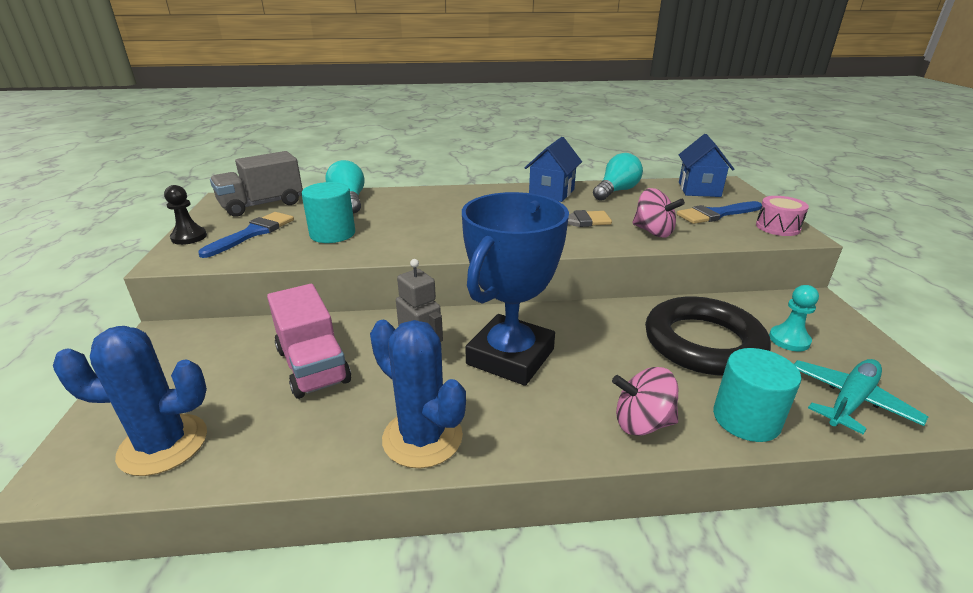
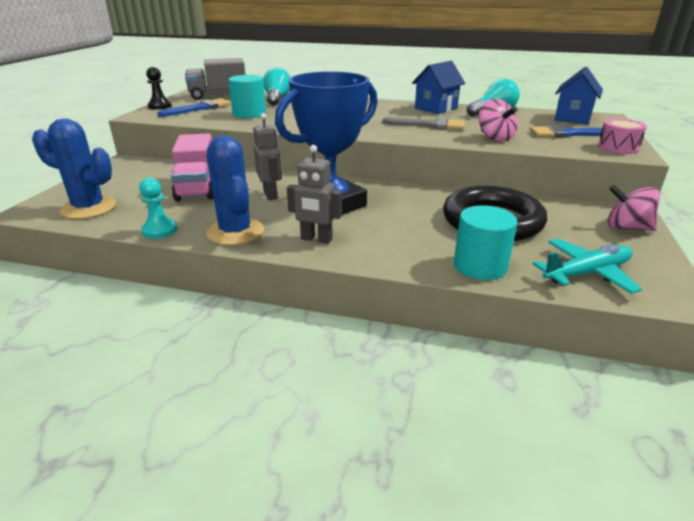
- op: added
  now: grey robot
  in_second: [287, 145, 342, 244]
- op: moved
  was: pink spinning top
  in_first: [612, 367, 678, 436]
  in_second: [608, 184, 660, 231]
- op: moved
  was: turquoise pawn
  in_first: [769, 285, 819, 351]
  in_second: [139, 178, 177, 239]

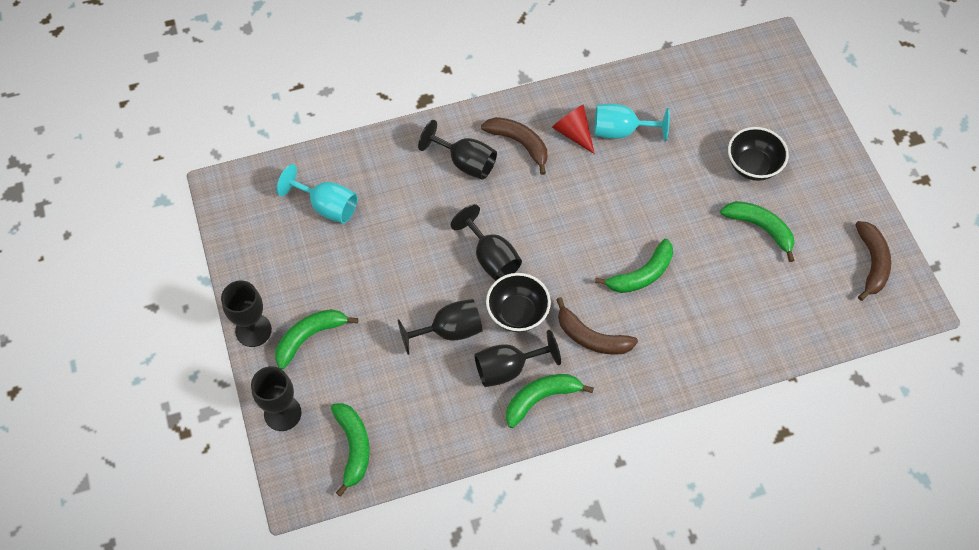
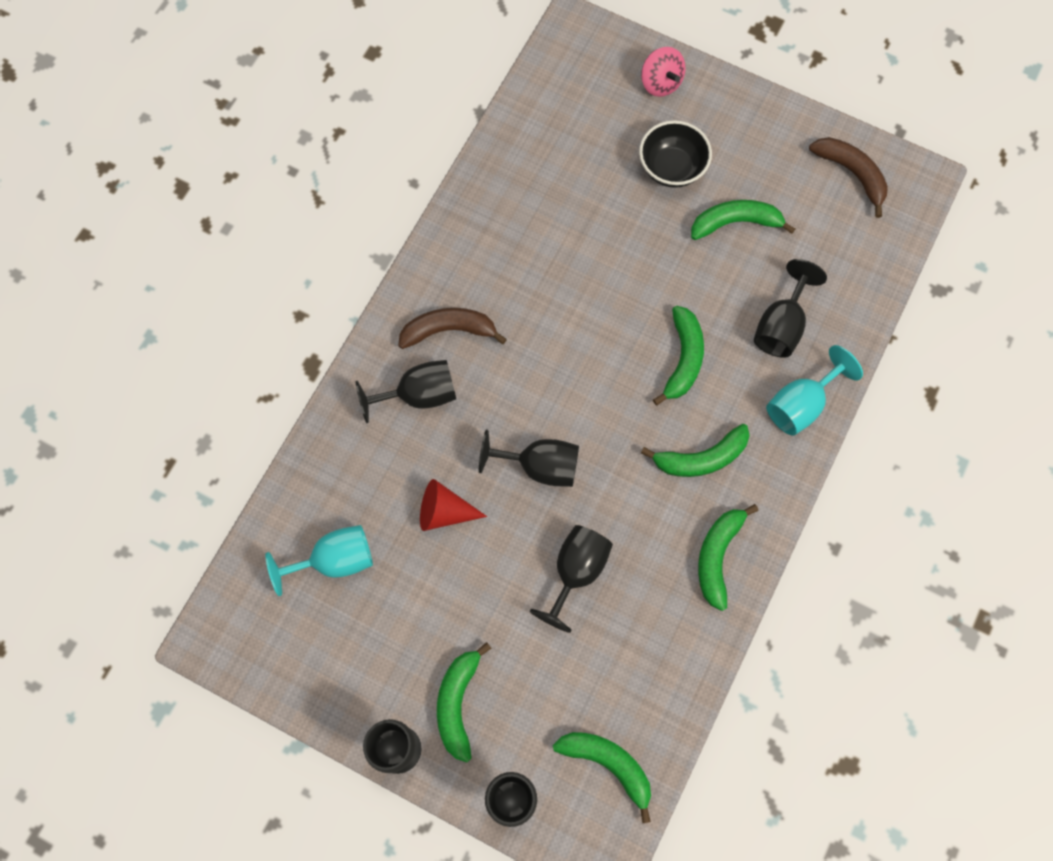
- op: removed
  was: black bowl
  in_first: [486, 273, 551, 332]
- op: added
  now: pink spinning top
  in_second: [641, 47, 686, 97]
- op: moved
  was: black goblet
  in_first: [474, 330, 561, 387]
  in_second: [754, 259, 827, 358]
- op: moved
  was: red cone
  in_first: [552, 104, 595, 154]
  in_second: [420, 479, 487, 531]
- op: moved
  was: turquoise goblet
  in_first: [594, 104, 670, 141]
  in_second: [766, 345, 863, 436]
- op: recoloured
  was: brown banana
  now: green banana
  in_first: [556, 297, 638, 355]
  in_second: [641, 424, 750, 477]

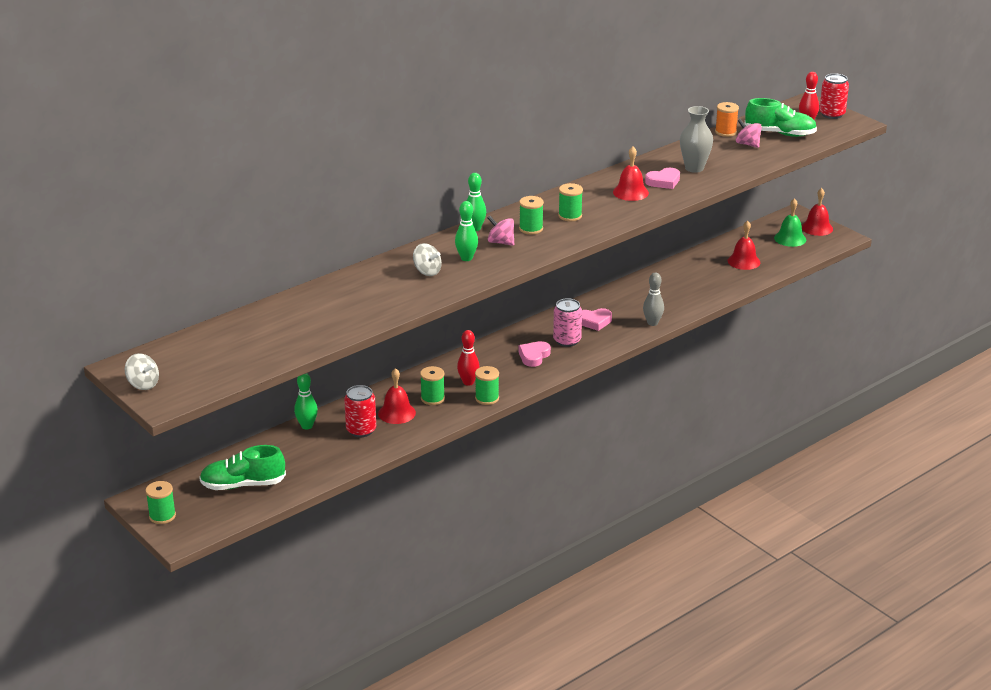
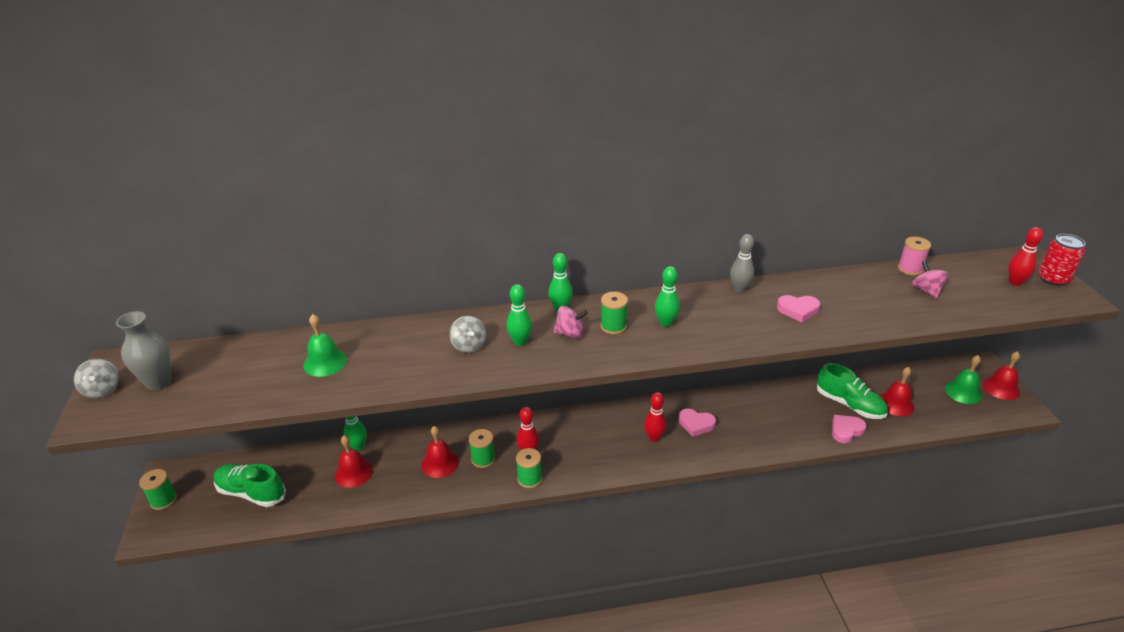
- op: removed
  was: red can
  in_first: [344, 385, 376, 437]
- op: added
  now: green bell
  in_second: [303, 314, 347, 377]
- op: moved
  was: pink heart
  in_first: [518, 341, 551, 367]
  in_second: [832, 415, 867, 443]
- op: moved
  was: red bell
  in_first: [613, 147, 649, 201]
  in_second: [335, 435, 373, 488]
- op: moved
  was: grey bowling pin
  in_first: [643, 273, 664, 326]
  in_second: [730, 234, 754, 293]
- op: moved
  was: grey vase
  in_first: [680, 106, 713, 173]
  in_second: [116, 311, 171, 390]
- op: moved
  was: green shoe
  in_first: [745, 98, 817, 137]
  in_second: [817, 363, 888, 419]
- op: replaced
  was: pink can
  now: red bowling pin
  in_first: [553, 298, 582, 347]
  in_second: [644, 392, 667, 442]
- op: replaced
  was: green spool
  now: green bowling pin
  in_first: [558, 183, 583, 221]
  in_second: [655, 266, 680, 327]
- op: recoloured
  was: orange spool
  now: pink spool
  in_first: [715, 102, 739, 137]
  in_second: [898, 237, 931, 276]
- op: turned
  was: pink spinning top
  in_first: [487, 216, 514, 246]
  in_second: [553, 306, 588, 338]
  clockwise: 120

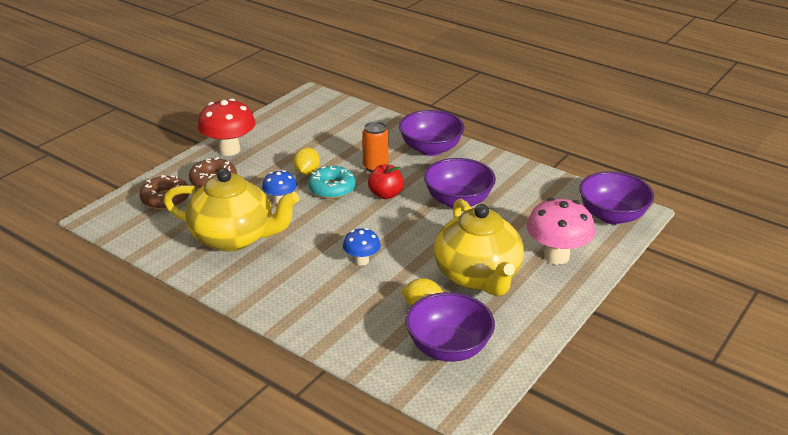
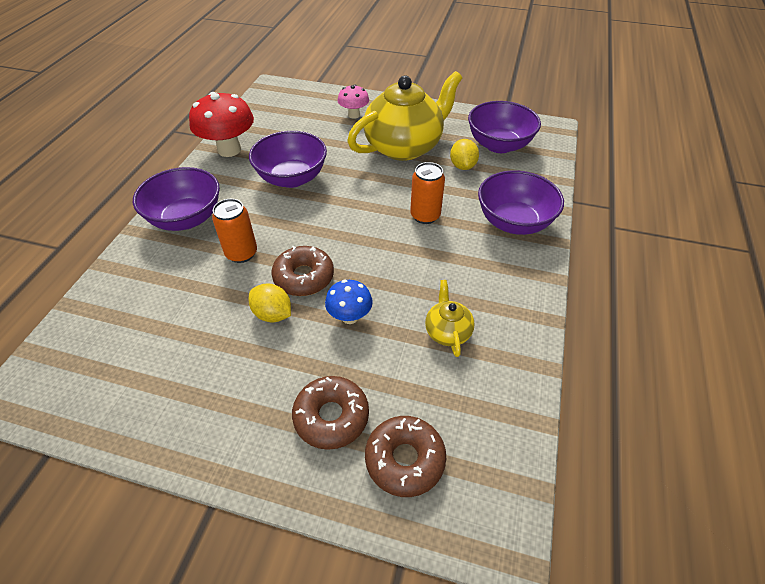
- op: removed
  was: red apple
  in_first: [368, 164, 404, 199]
- op: moved
  was: red mushroom
  in_first: [198, 98, 255, 156]
  in_second: [189, 92, 254, 157]
- op: moved
  was: purple bowl
  in_first: [579, 172, 654, 224]
  in_second: [478, 170, 564, 235]
- op: replaced
  was: blue mushroom
  now: orange can
  in_first: [343, 228, 381, 266]
  in_second: [410, 162, 445, 224]
- op: recoloured
  was: turquoise donut
  now: brown donut
  in_first: [308, 166, 356, 199]
  in_second: [271, 246, 334, 296]
- op: turned
  was: yellow lemon
  in_first: [293, 147, 320, 175]
  in_second: [249, 284, 291, 322]
  clockwise: 45
- op: resized
  was: yellow teapot
  in_first: [163, 169, 299, 251]
  in_second: [425, 280, 475, 357]
  ratio: 0.44
- op: resized
  was: pink mushroom
  in_first: [527, 198, 595, 265]
  in_second: [337, 84, 369, 119]
  ratio: 0.56

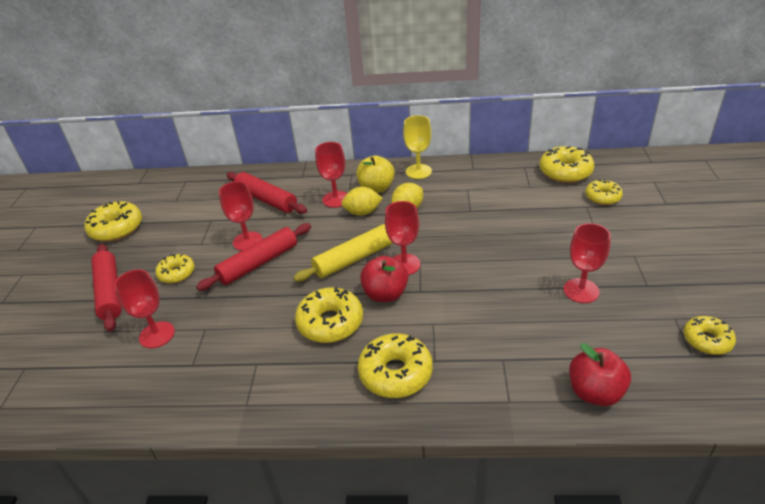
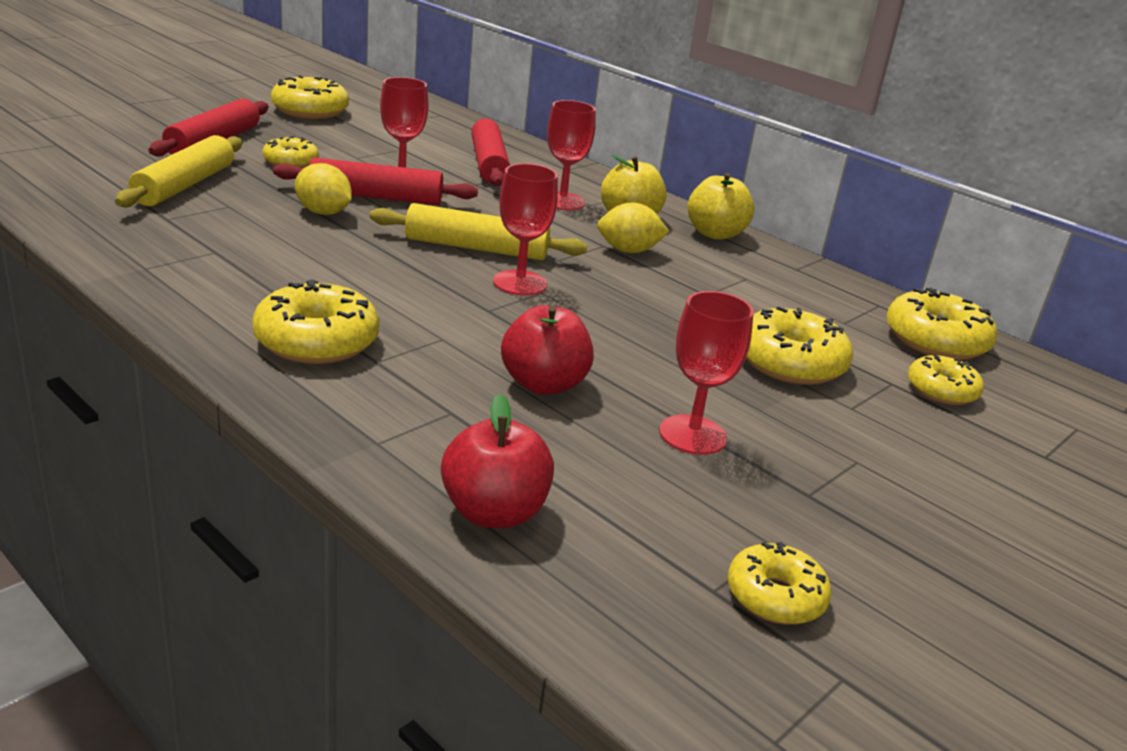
- op: moved
  was: yellow donut
  in_first: [295, 287, 363, 343]
  in_second: [746, 306, 853, 385]
- op: moved
  was: yellow lemon
  in_first: [341, 187, 383, 216]
  in_second: [295, 163, 352, 215]
- op: moved
  was: red apple
  in_first: [360, 256, 408, 302]
  in_second: [501, 305, 594, 395]
- op: replaced
  was: red goblet
  now: yellow rolling pin
  in_first: [114, 269, 175, 348]
  in_second: [115, 135, 242, 207]
- op: replaced
  was: yellow goblet
  now: yellow apple
  in_first: [403, 115, 432, 179]
  in_second: [687, 173, 754, 240]

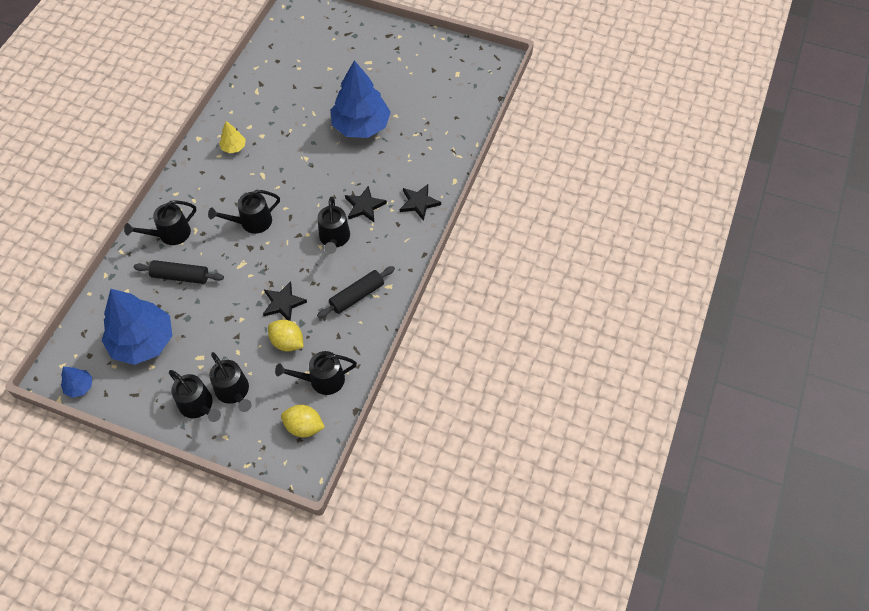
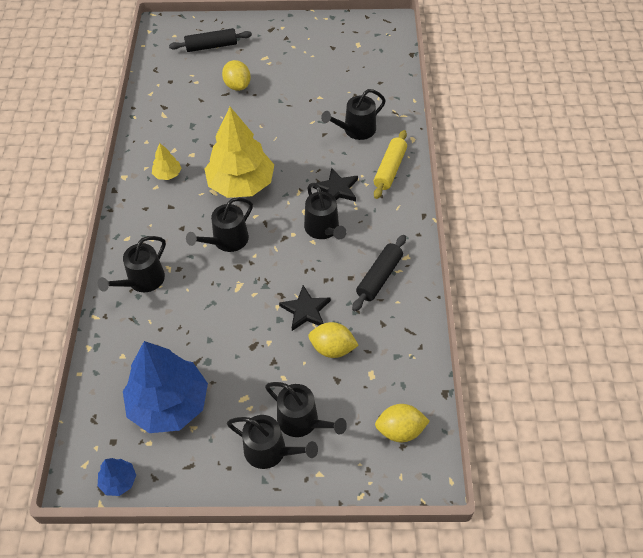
- op: removed
  was: blue tree
  in_first: [330, 60, 391, 138]
- op: added
  now: yellow tree
  in_second: [204, 107, 274, 198]
- op: added
  now: yellow lemon
  in_second: [222, 60, 251, 91]
- op: moved
  was: black rolling pin
  in_first: [134, 260, 224, 284]
  in_second: [169, 28, 252, 52]
- op: moved
  was: black watering can
  in_first: [275, 351, 357, 395]
  in_second: [321, 89, 386, 140]
- op: replaced
  was: black star
  now: yellow rolling pin
  in_first: [400, 184, 441, 221]
  in_second: [374, 130, 407, 199]

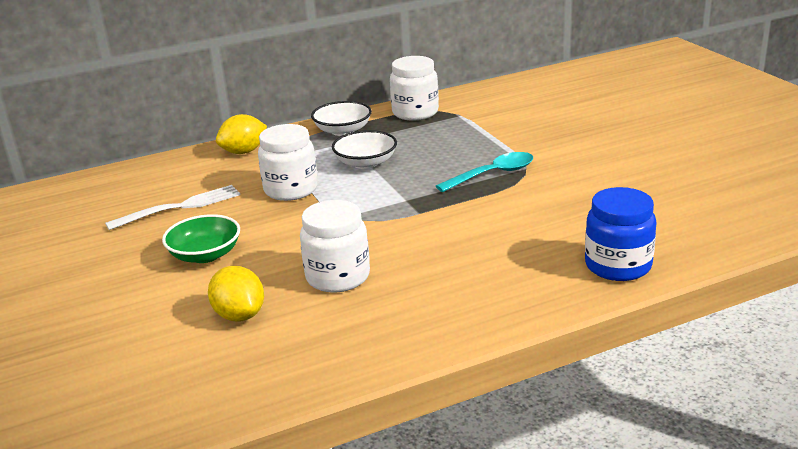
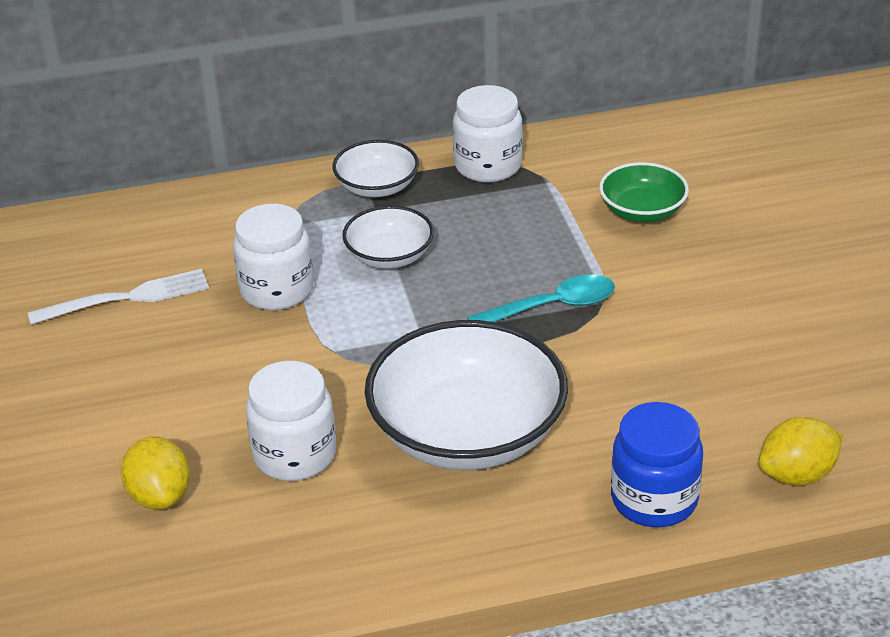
- op: added
  now: white bowl
  in_second: [364, 320, 568, 470]
- op: moved
  was: green bowl
  in_first: [162, 214, 240, 263]
  in_second: [599, 162, 689, 222]
- op: moved
  was: yellow lemon
  in_first: [216, 114, 267, 154]
  in_second: [759, 417, 843, 486]

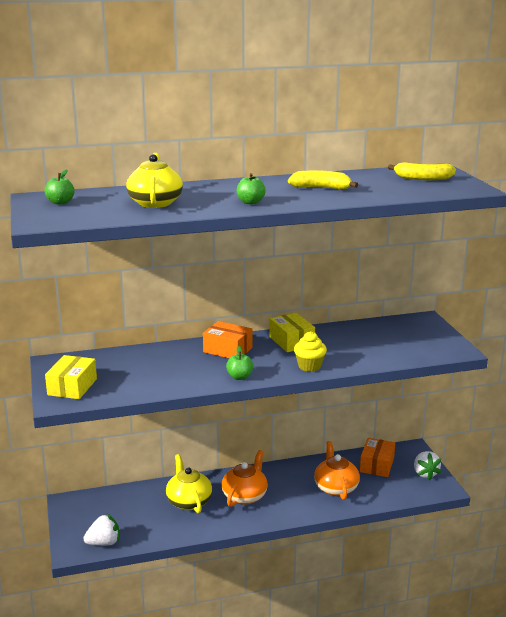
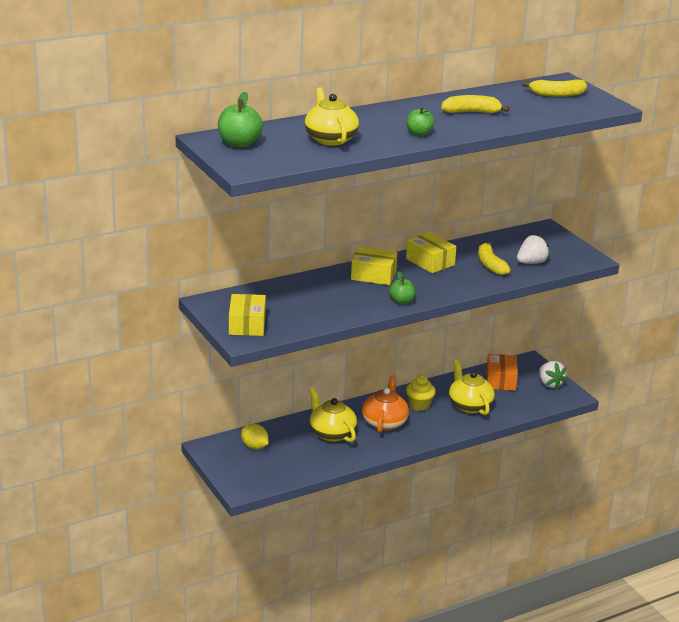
- op: added
  now: yellow lemon
  in_second: [241, 424, 269, 449]
- op: added
  now: yellow banana
  in_second: [478, 241, 511, 275]
- op: moved
  was: white strawberry
  in_first: [83, 514, 119, 546]
  in_second: [517, 234, 550, 264]
- op: moved
  was: yellow cupcake
  in_first: [294, 331, 327, 372]
  in_second: [406, 375, 436, 411]
- op: recoloured
  was: orange box
  now: yellow box
  in_first: [203, 321, 253, 359]
  in_second: [351, 247, 397, 285]
- op: recoloured
  was: orange teapot
  now: yellow teapot
  in_first: [314, 441, 360, 500]
  in_second: [449, 360, 495, 415]
- op: resized
  was: green apple
  in_first: [44, 170, 75, 205]
  in_second: [218, 92, 263, 148]
  ratio: 1.57

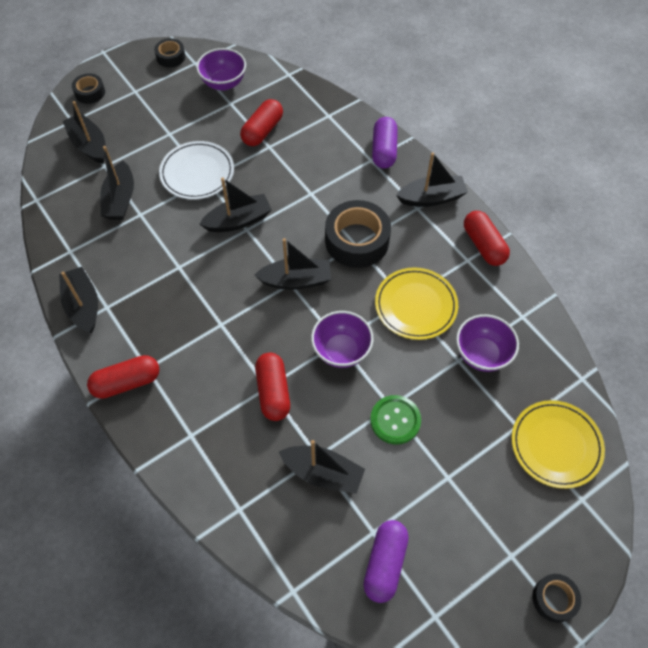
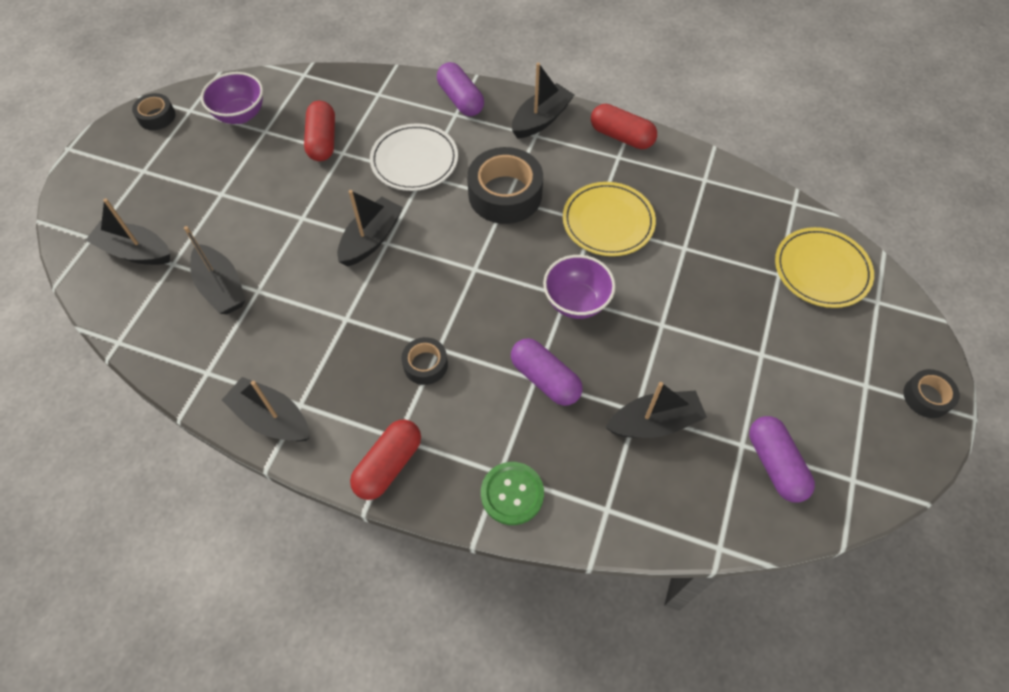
- op: removed
  was: black boat
  in_first: [254, 238, 331, 290]
- op: removed
  was: purple bowl
  in_first: [456, 314, 519, 372]
- op: moved
  was: black tape
  in_first: [72, 73, 105, 104]
  in_second: [401, 337, 448, 385]
- op: moved
  was: white plate
  in_first: [159, 141, 234, 200]
  in_second: [370, 123, 458, 191]
- op: moved
  was: green button
  in_first: [370, 395, 421, 445]
  in_second: [481, 462, 544, 525]
- op: recoloured
  was: red capsule
  now: purple capsule
  in_first: [255, 353, 290, 421]
  in_second: [511, 338, 583, 406]

